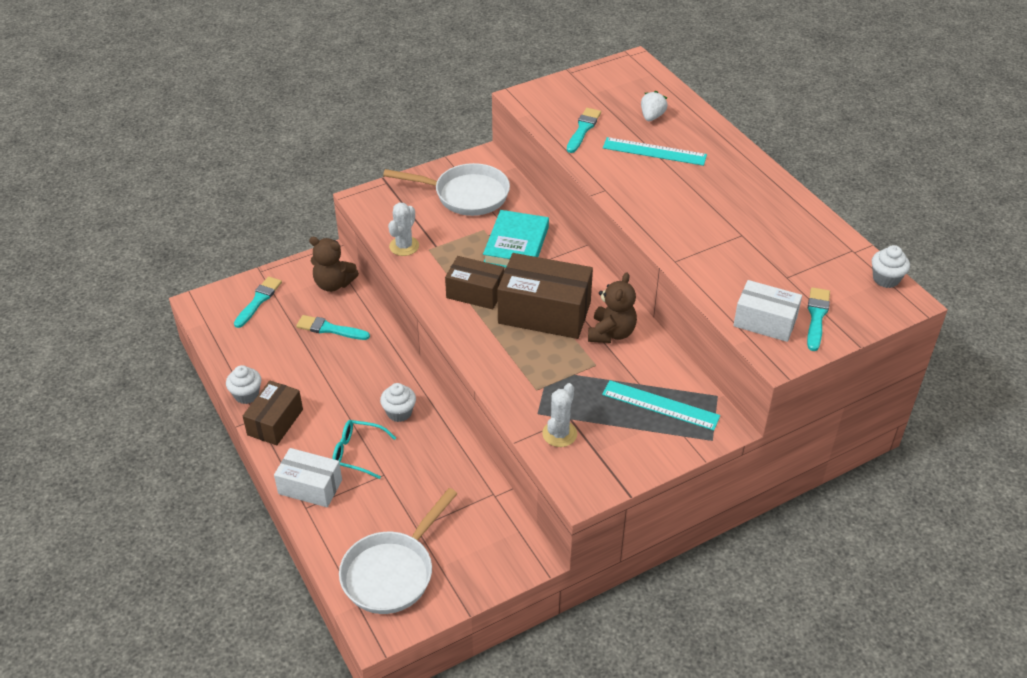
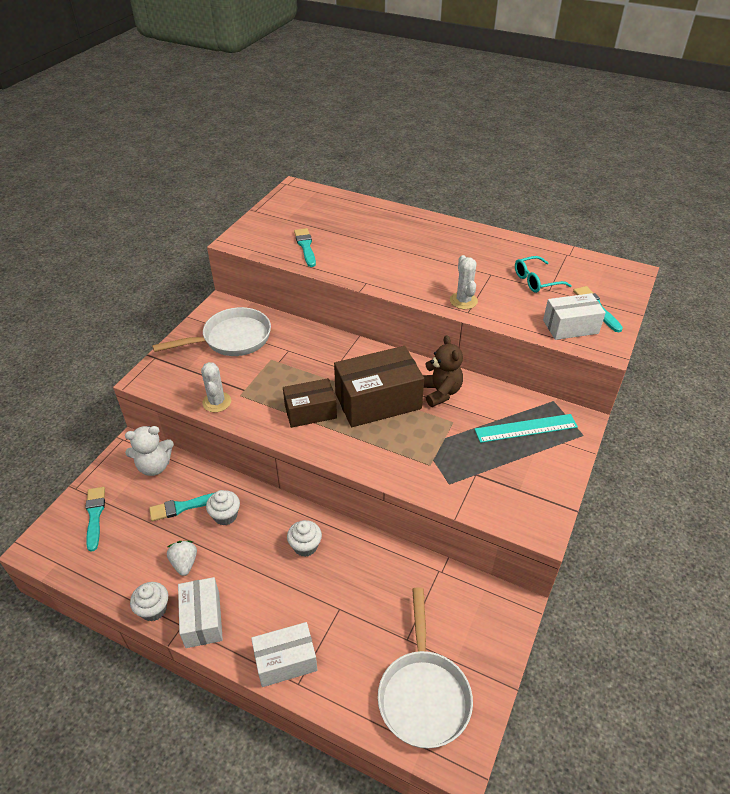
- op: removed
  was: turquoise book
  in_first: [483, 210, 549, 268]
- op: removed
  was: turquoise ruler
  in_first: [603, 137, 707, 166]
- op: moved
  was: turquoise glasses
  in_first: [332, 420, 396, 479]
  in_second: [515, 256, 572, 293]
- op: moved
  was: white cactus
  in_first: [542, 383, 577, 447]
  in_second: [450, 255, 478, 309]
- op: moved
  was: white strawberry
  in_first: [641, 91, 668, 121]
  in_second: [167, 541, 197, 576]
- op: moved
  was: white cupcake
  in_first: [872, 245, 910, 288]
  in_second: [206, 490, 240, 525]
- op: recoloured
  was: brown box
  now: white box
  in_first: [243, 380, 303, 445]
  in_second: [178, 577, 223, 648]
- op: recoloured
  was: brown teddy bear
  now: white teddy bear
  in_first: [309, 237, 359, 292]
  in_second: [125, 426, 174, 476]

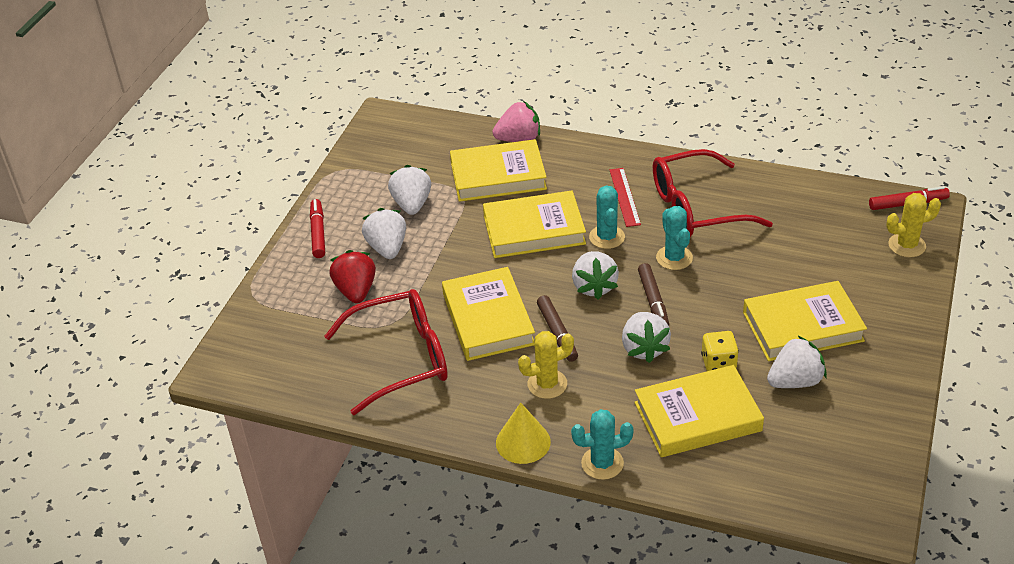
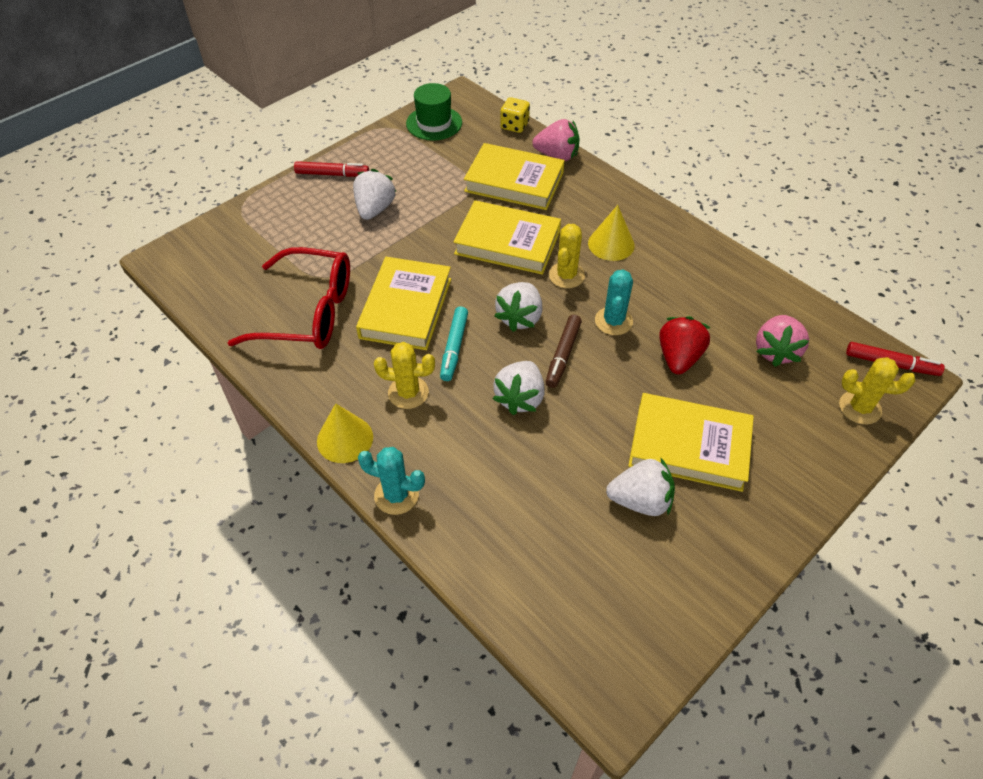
- op: removed
  was: white strawberry
  in_first: [388, 165, 431, 215]
- op: removed
  was: yellow book
  in_first: [634, 365, 764, 457]
- op: removed
  was: red glasses
  in_first: [653, 149, 773, 237]
- op: added
  now: green hat
  in_second: [406, 83, 462, 141]
- op: added
  now: pink strawberry
  in_second: [756, 315, 809, 367]
- op: moved
  was: red strawberry
  in_first: [329, 250, 376, 303]
  in_second: [659, 316, 711, 374]
- op: moved
  was: yellow dice
  in_first: [701, 331, 739, 371]
  in_second: [500, 97, 530, 133]
- op: replaced
  was: red ruler
  now: yellow cone
  in_first: [610, 168, 641, 227]
  in_second: [588, 205, 635, 261]
- op: recoloured
  was: brown marker
  now: turquoise marker
  in_first: [537, 295, 578, 362]
  in_second: [440, 307, 468, 381]
- op: recoloured
  was: turquoise cactus
  now: yellow cactus
  in_first: [589, 186, 625, 249]
  in_second: [549, 224, 585, 288]
- op: turned
  was: red marker
  in_first: [310, 199, 325, 258]
  in_second: [294, 161, 369, 177]
  clockwise: 75

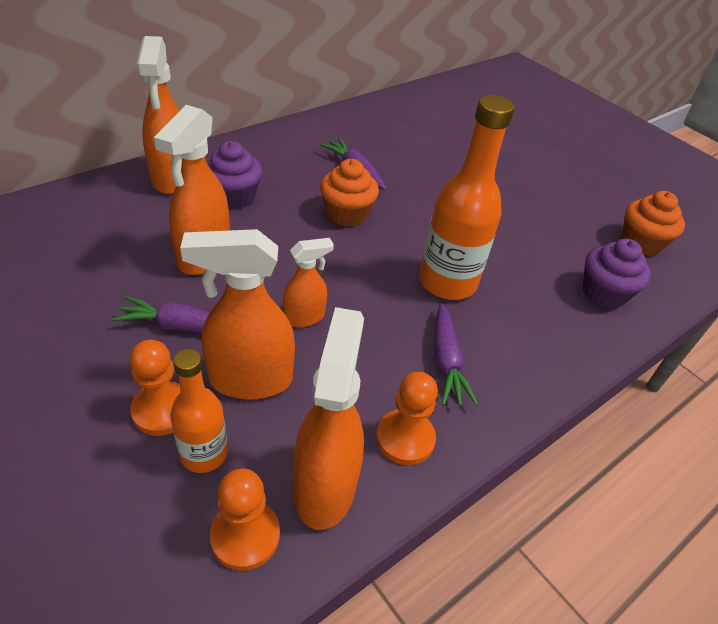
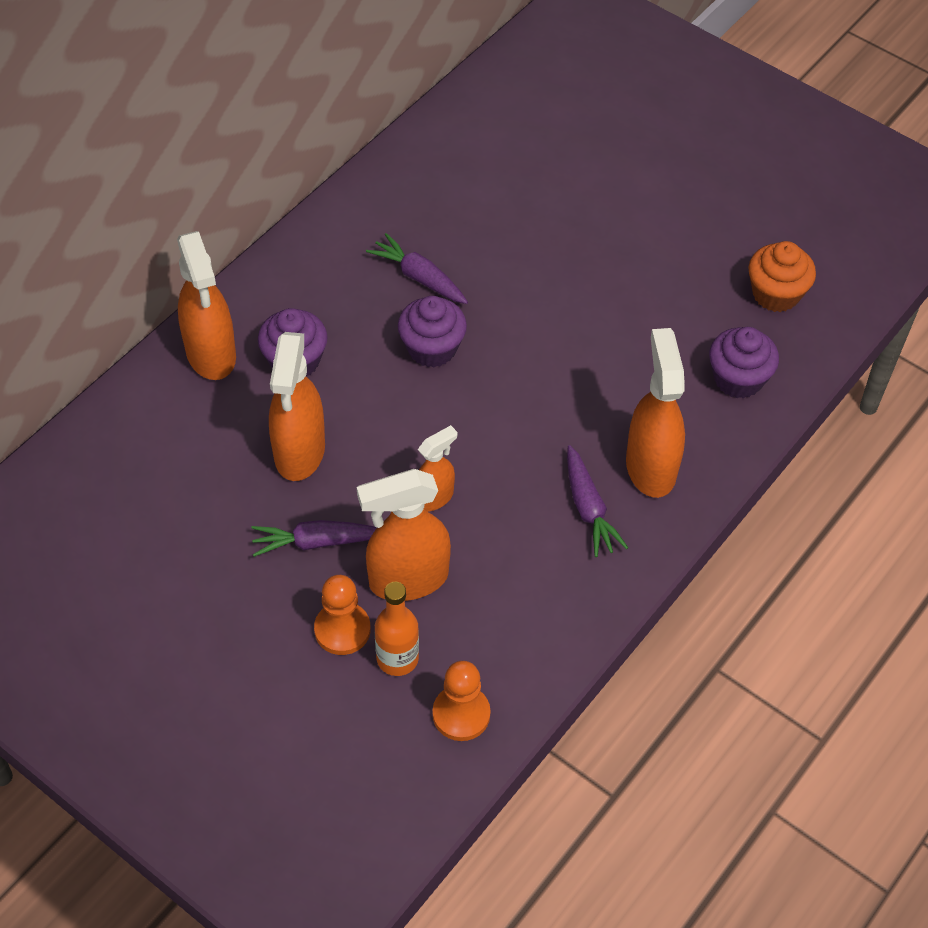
- op: removed
  was: orange pawn
  in_first: [376, 372, 438, 465]
- op: removed
  was: orange bottle
  in_first: [419, 95, 515, 300]
- op: moved
  was: orange spray bottle
  in_first: [293, 307, 364, 530]
  in_second: [626, 328, 685, 498]
- op: recoloured
  was: orange cupcake
  now: purple cupcake
  in_first: [320, 159, 379, 227]
  in_second: [398, 296, 467, 367]

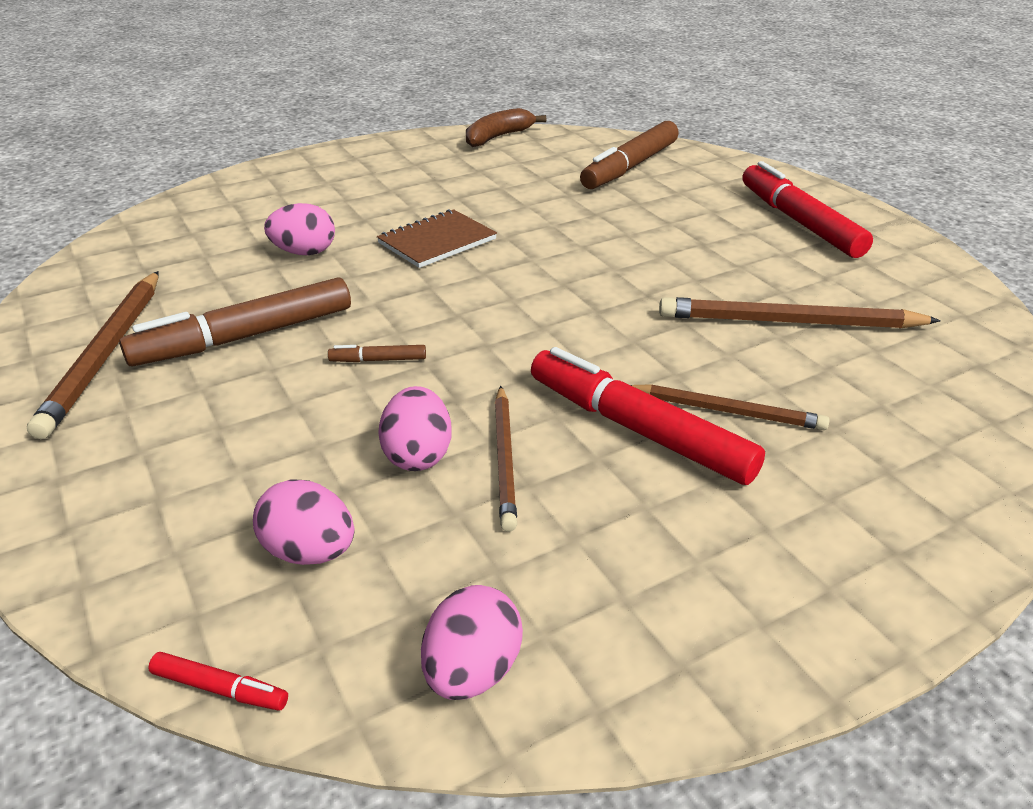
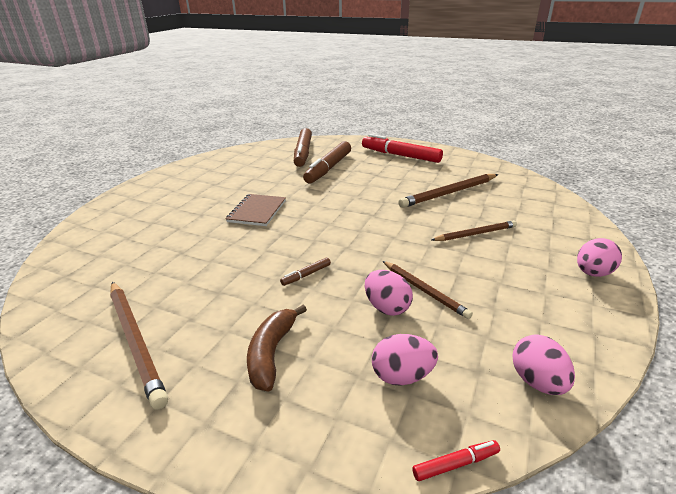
- op: removed
  was: red marker
  in_first: [531, 347, 765, 485]
- op: moved
  was: brown marker
  in_first: [119, 277, 351, 366]
  in_second: [303, 141, 351, 184]
- op: moved
  was: pink egg
  in_first: [264, 203, 335, 255]
  in_second: [577, 238, 622, 277]
- op: moved
  was: brown banana
  in_first: [466, 108, 546, 147]
  in_second: [247, 305, 307, 391]

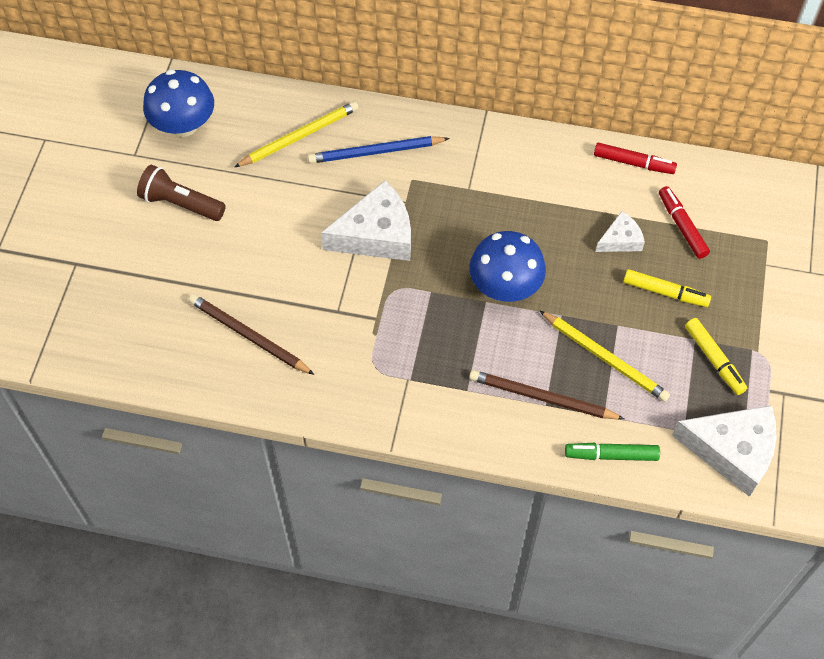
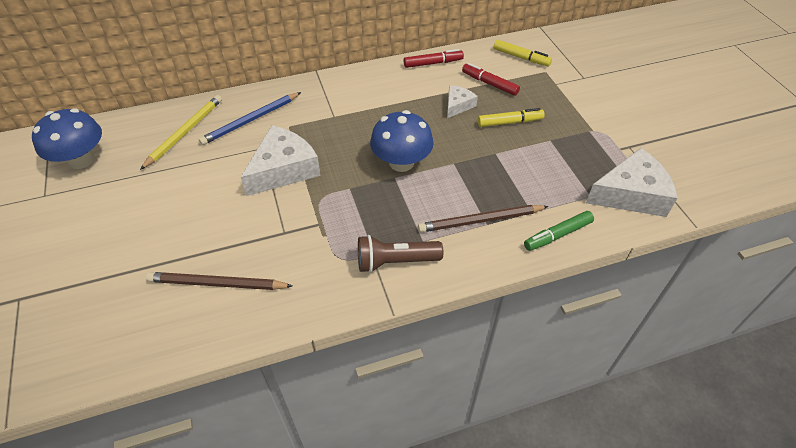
- op: removed
  was: yellow pencil
  in_first: [539, 310, 670, 402]
- op: moved
  was: brown flashlight
  in_first: [137, 165, 226, 221]
  in_second: [358, 235, 443, 273]
- op: moved
  was: yellow marker
  in_first: [685, 318, 747, 395]
  in_second: [494, 40, 552, 66]

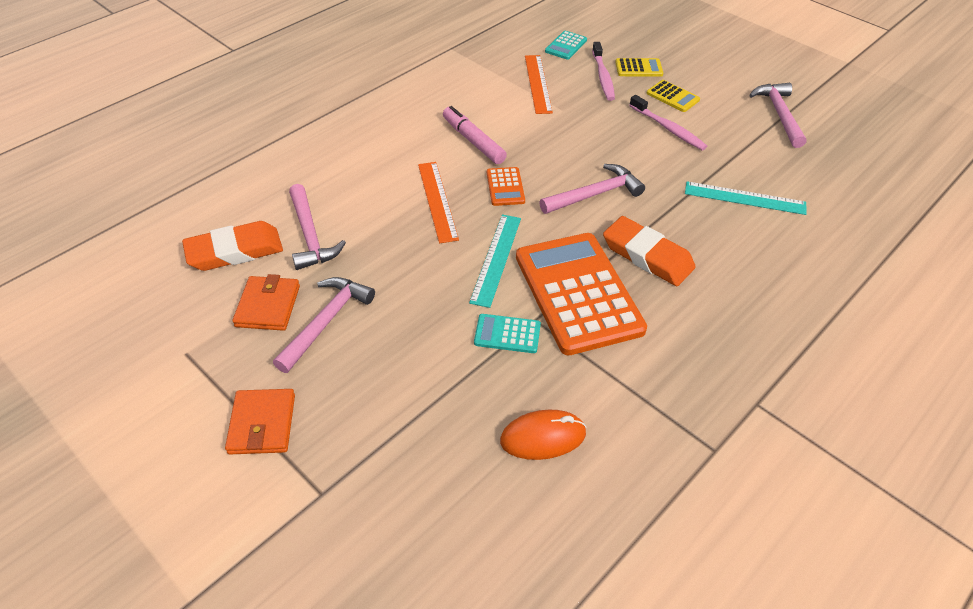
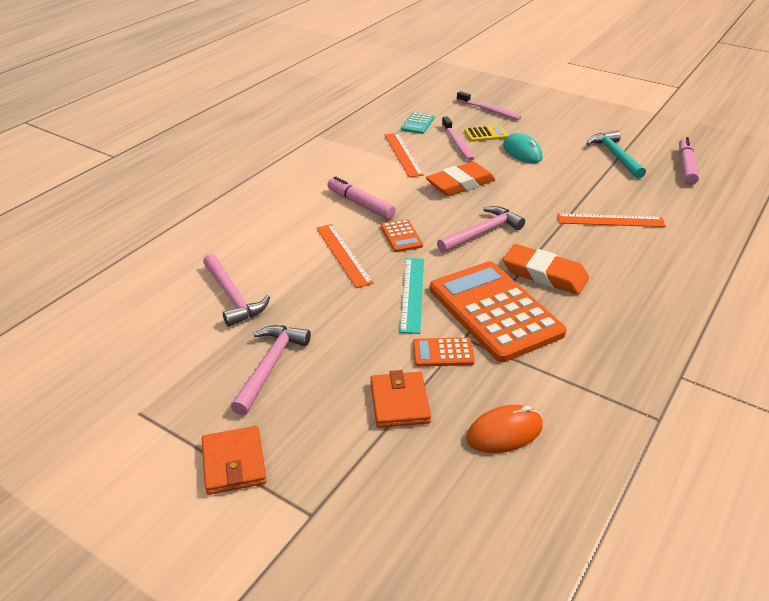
- op: added
  now: pink marker
  in_second: [679, 137, 699, 185]
- op: moved
  was: orange eraser
  in_first: [182, 221, 283, 271]
  in_second: [426, 162, 496, 196]
- op: moved
  was: orange wallet
  in_first: [232, 274, 300, 331]
  in_second: [370, 370, 431, 428]
- op: moved
  was: pink toothbrush
  in_first: [629, 95, 707, 151]
  in_second: [457, 91, 521, 120]
- op: replaced
  was: yellow calculator
  now: turquoise mouse
  in_first: [646, 80, 700, 112]
  in_second: [503, 133, 543, 163]
- op: recoloured
  was: turquoise calculator
  now: orange calculator
  in_first: [474, 314, 541, 353]
  in_second: [413, 337, 475, 367]
- op: recoloured
  was: turquoise ruler
  now: orange ruler
  in_first: [685, 181, 807, 215]
  in_second: [557, 214, 666, 227]
- op: recoloured
  was: pink hammer
  now: turquoise hammer
  in_first: [749, 83, 806, 148]
  in_second: [586, 130, 646, 179]

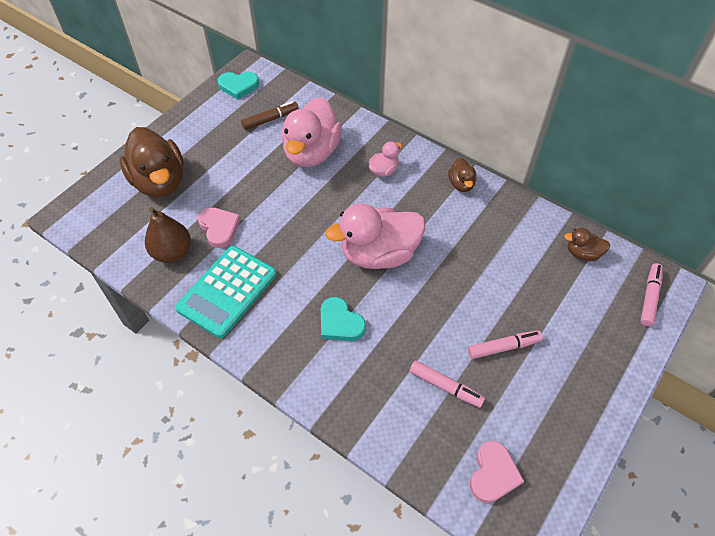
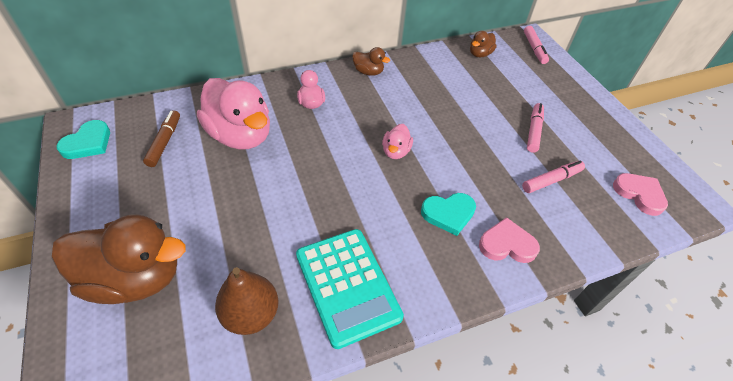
- op: moved
  was: pink heart
  in_first: [198, 207, 241, 248]
  in_second: [479, 217, 540, 263]
- op: turned
  was: pink marker
  in_first: [640, 263, 663, 326]
  in_second: [524, 26, 549, 64]
  clockwise: -150
- op: resized
  was: pink duck
  in_first: [325, 203, 425, 269]
  in_second: [382, 124, 413, 159]
  ratio: 0.47

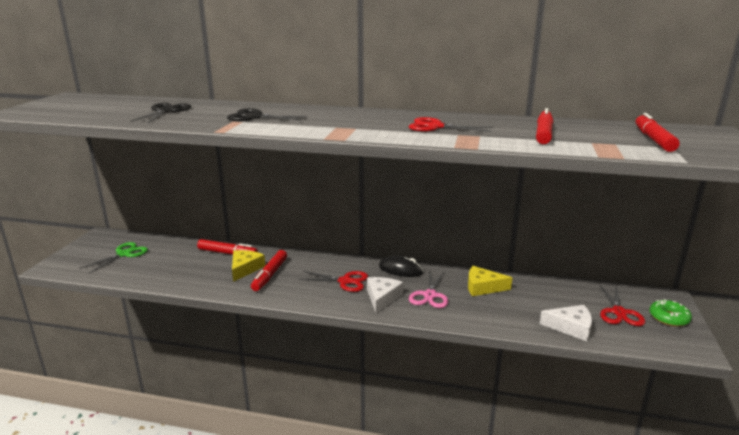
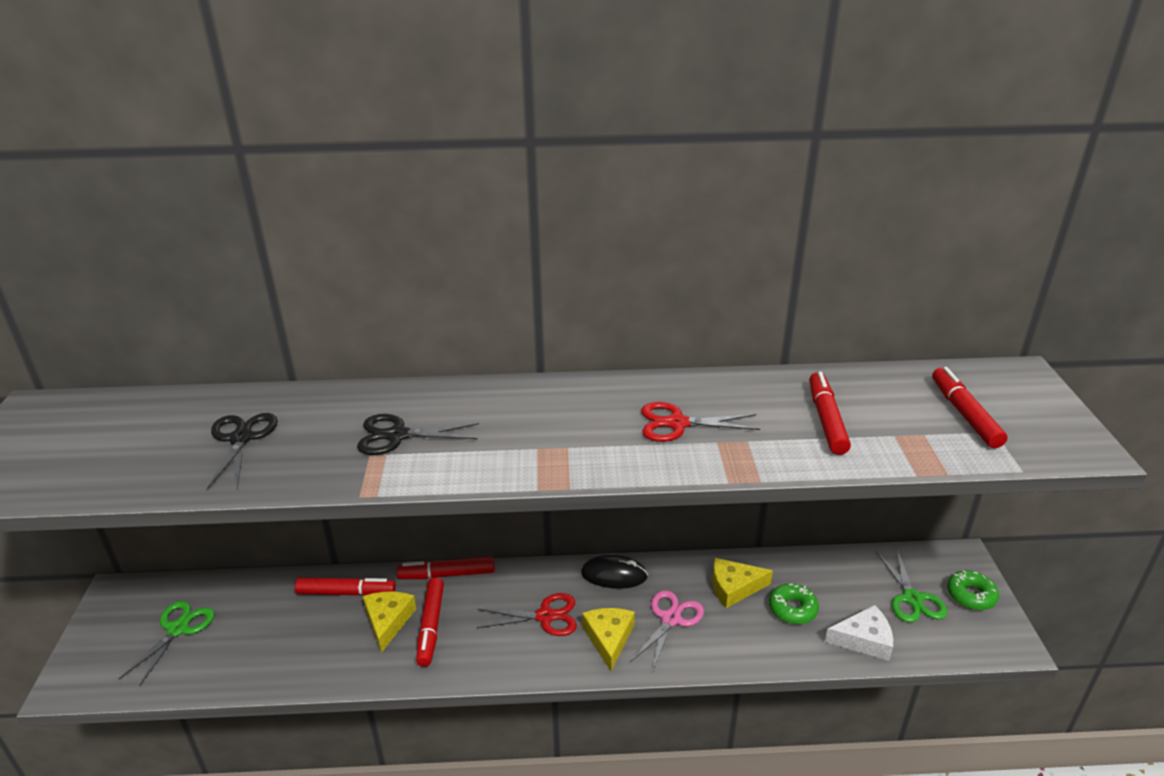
- op: added
  now: red marker
  in_second: [397, 557, 495, 579]
- op: added
  now: green donut
  in_second: [769, 583, 819, 624]
- op: recoloured
  was: white cheese
  now: yellow cheese
  in_first: [367, 277, 403, 313]
  in_second: [582, 608, 635, 671]
- op: recoloured
  was: red scissors
  now: green scissors
  in_first: [599, 284, 645, 326]
  in_second: [876, 548, 947, 622]
- op: turned
  was: pink scissors
  in_first: [409, 271, 449, 308]
  in_second: [630, 590, 704, 672]
  clockwise: -150

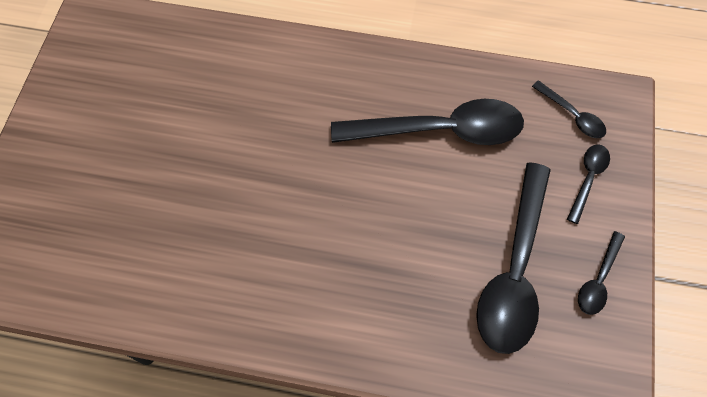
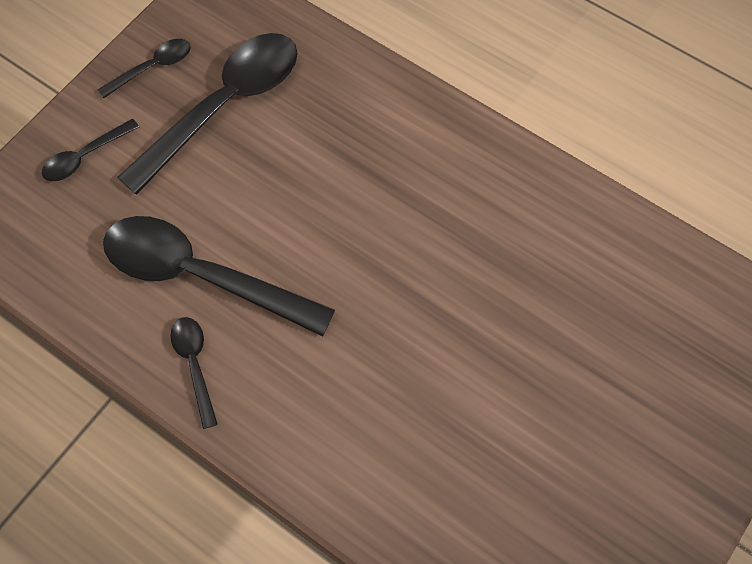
- op: moved
  was: black spoon
  in_first: [532, 80, 606, 138]
  in_second: [170, 317, 218, 429]

